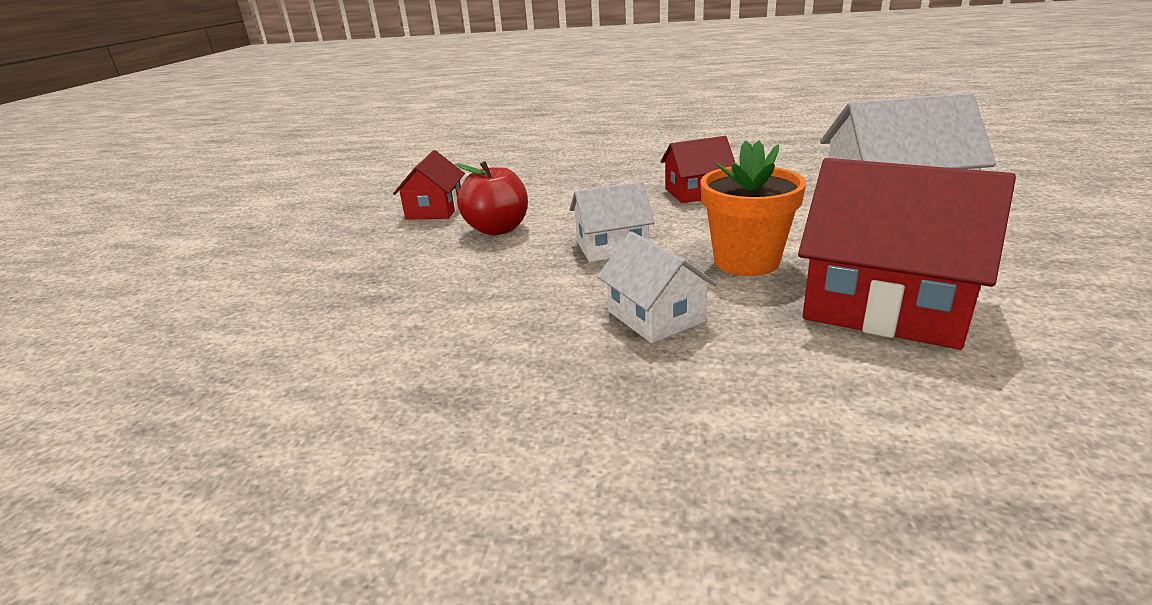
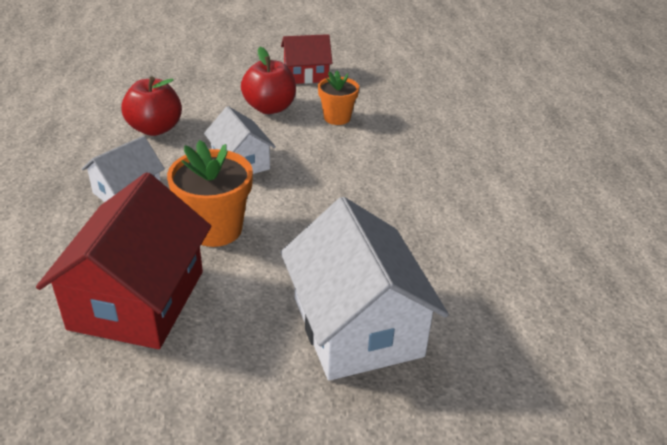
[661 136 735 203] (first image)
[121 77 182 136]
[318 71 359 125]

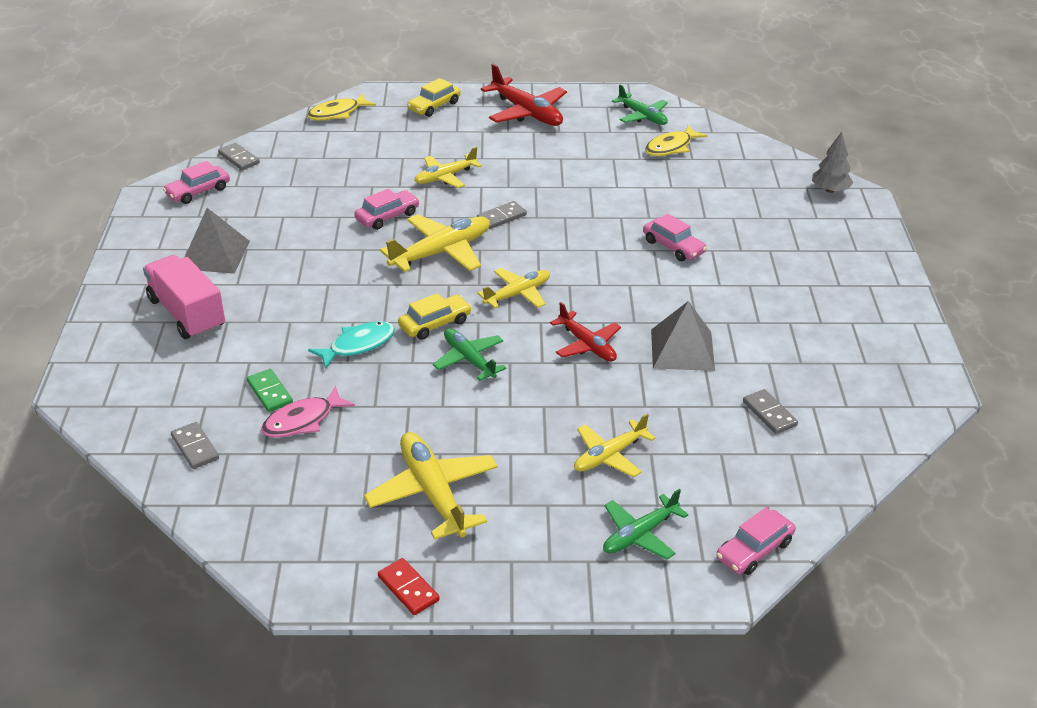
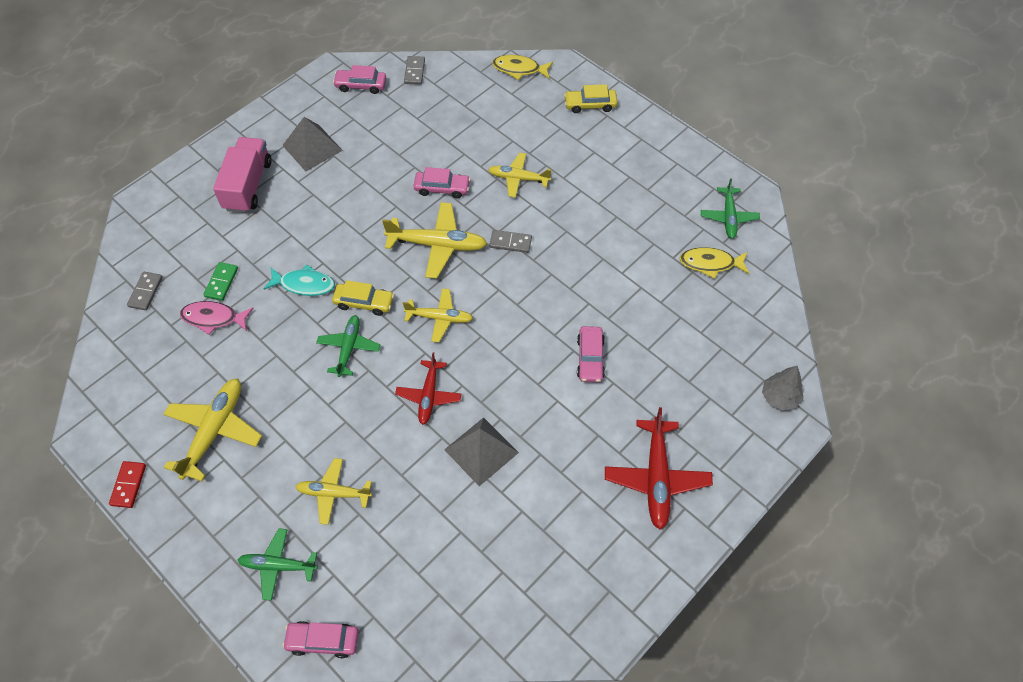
[605 407 713 529]
[743 389 798 434] (first image)

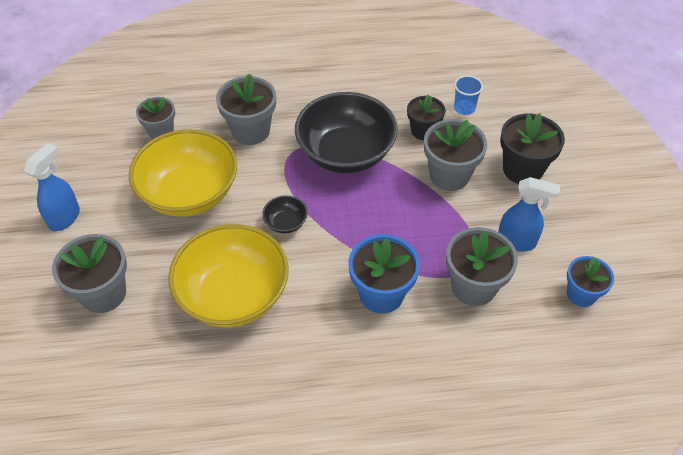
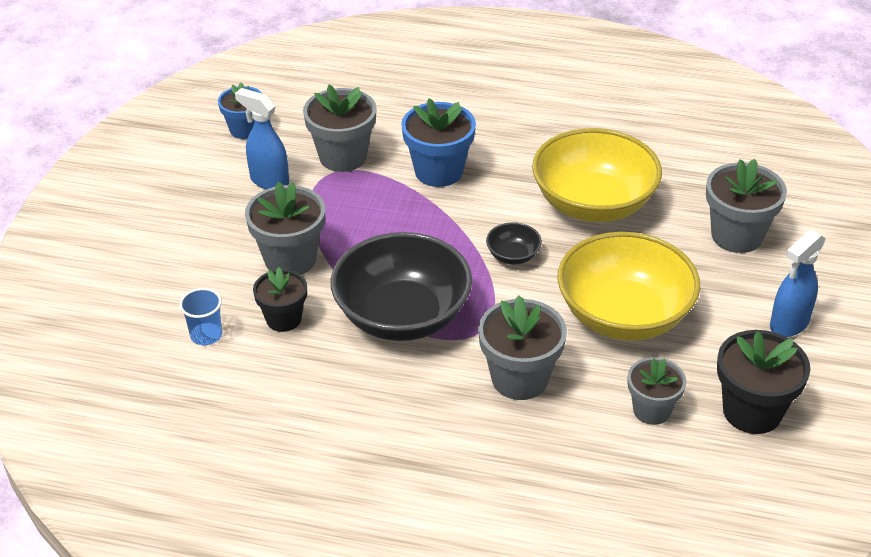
[717 330 811 434]

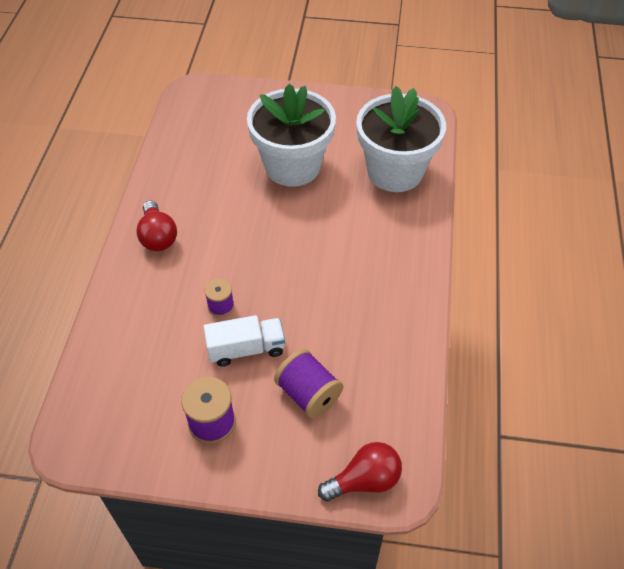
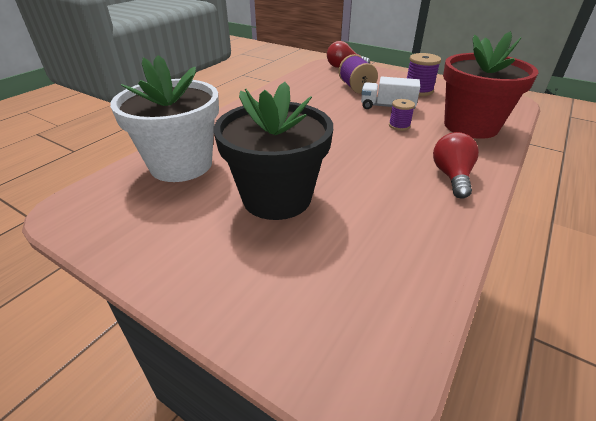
[214 82 333 220]
[443 31 538 139]

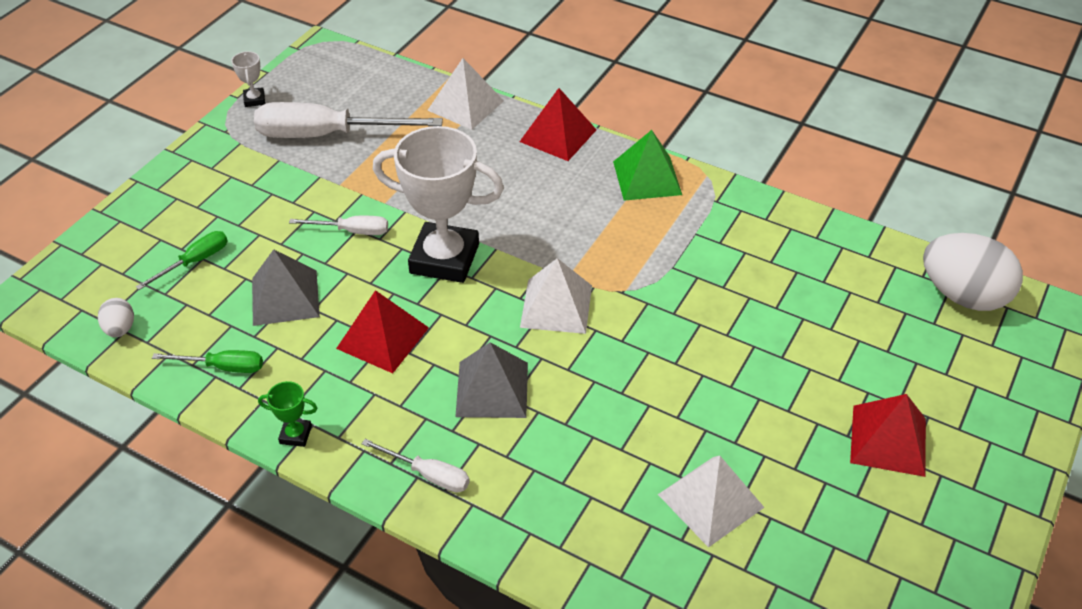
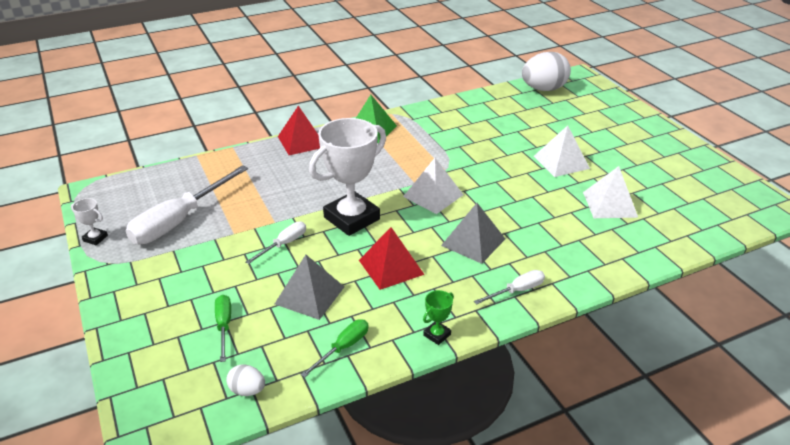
[534 125 590 177]
[850 394 926 477] (first image)

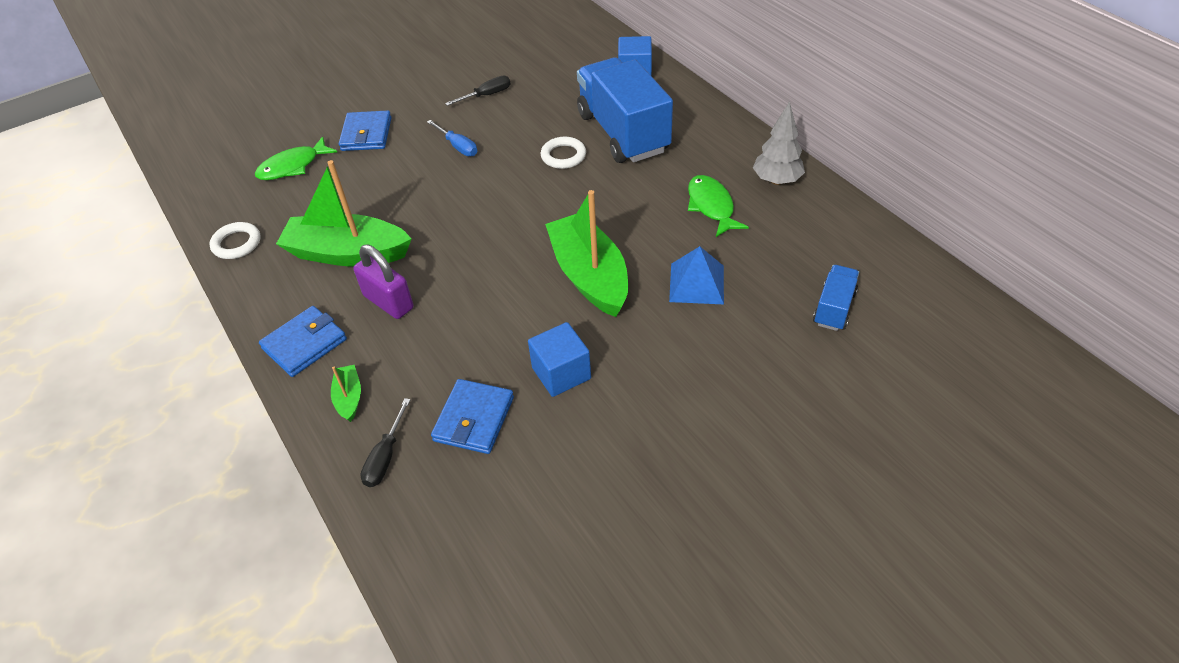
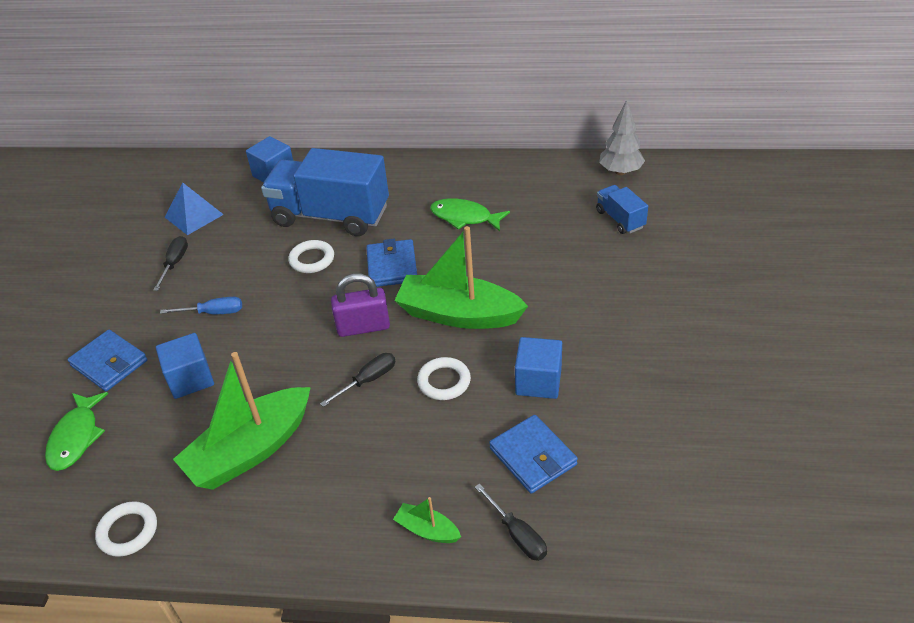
[366 239 417 287]
[331 274 390 337]
[165 182 224 235]
[599 100 645 175]
[156 333 214 399]
[320 353 396 407]
[417 357 471 400]

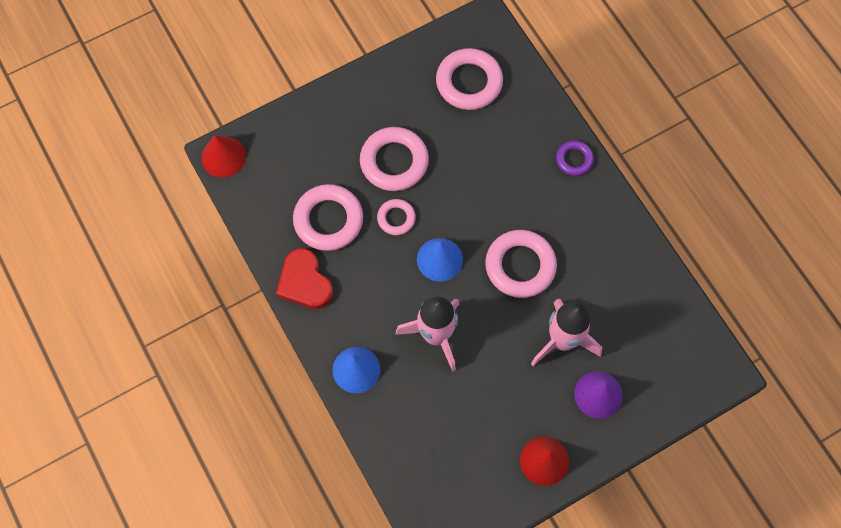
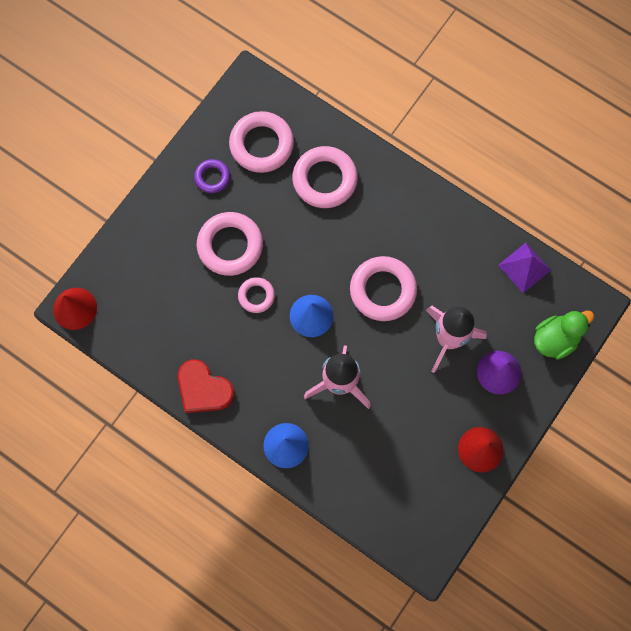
[292 146 358 208]
[194 159 230 193]
[498 243 551 293]
[534 310 594 360]

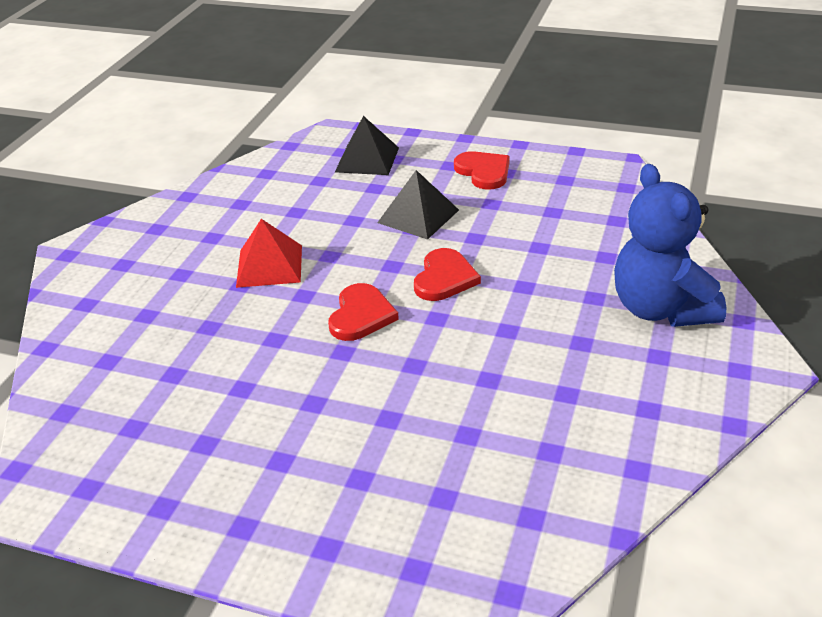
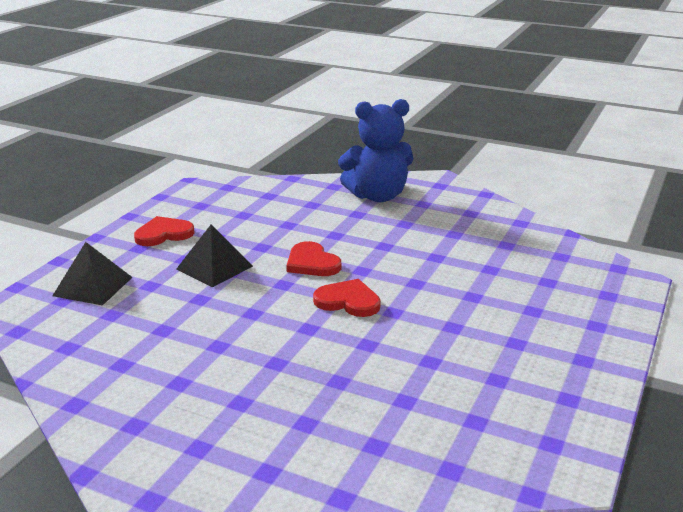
[236 219 302 288] (first image)
[286 241 341 276]

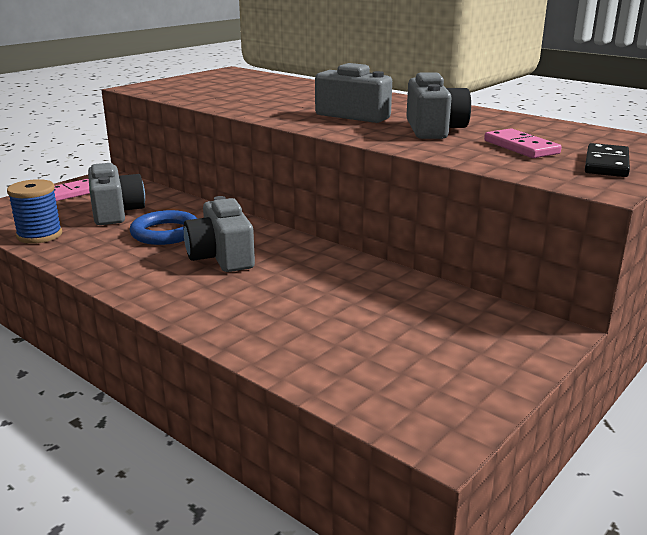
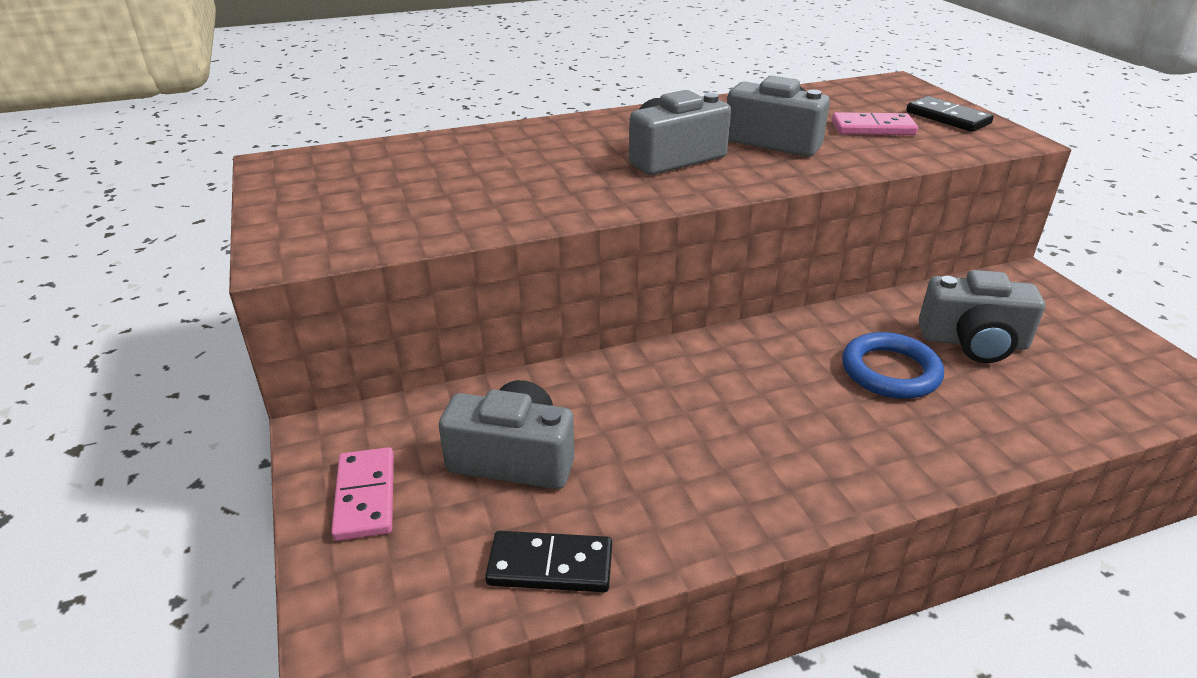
[485 531 612 592]
[842 332 944 399]
[919 270 1045 363]

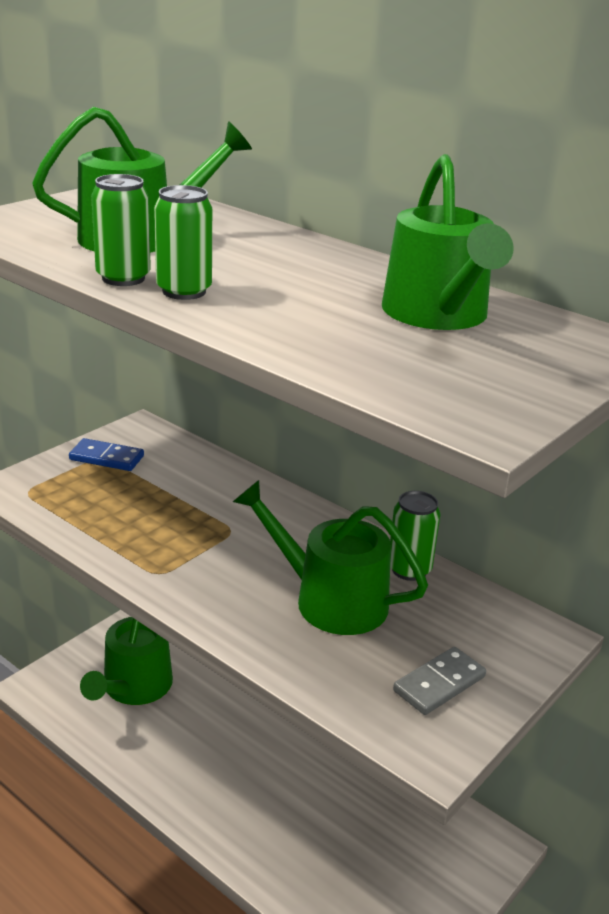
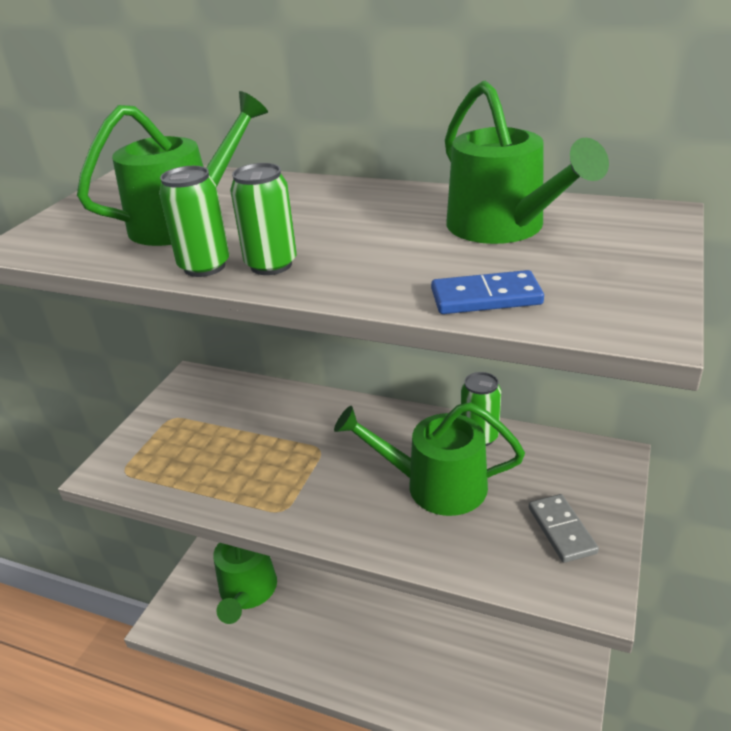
[431 270 544 314]
[529 494 599 563]

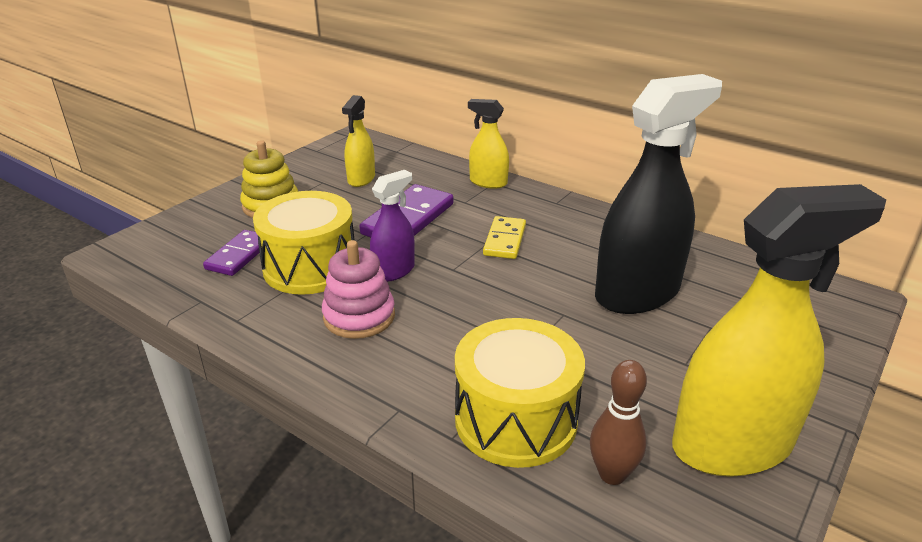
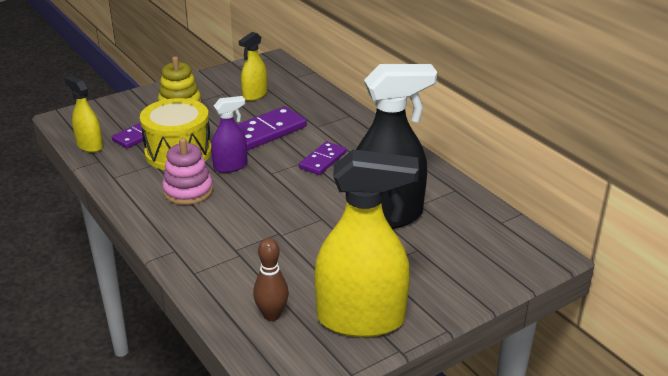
[455 318 585 468] (first image)
[64 76 103 152]
[299 141 346 175]

